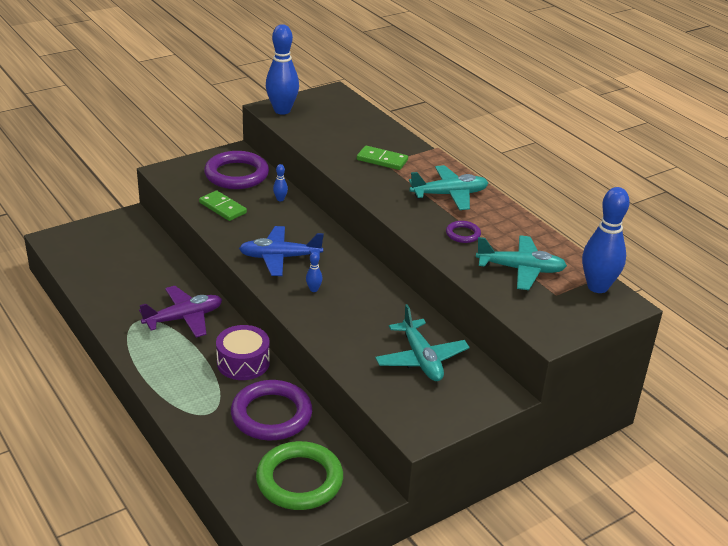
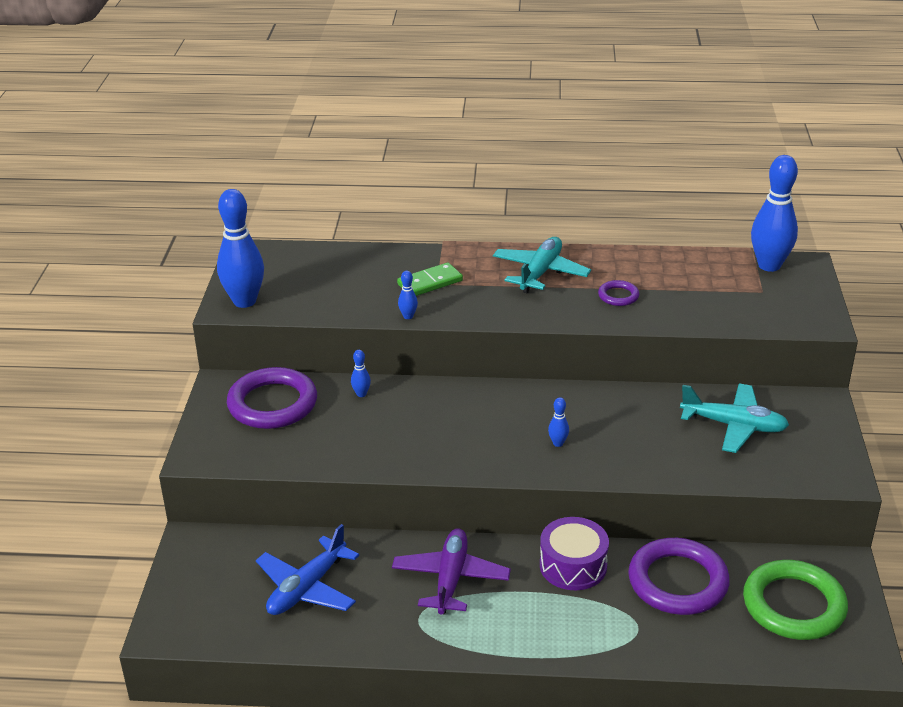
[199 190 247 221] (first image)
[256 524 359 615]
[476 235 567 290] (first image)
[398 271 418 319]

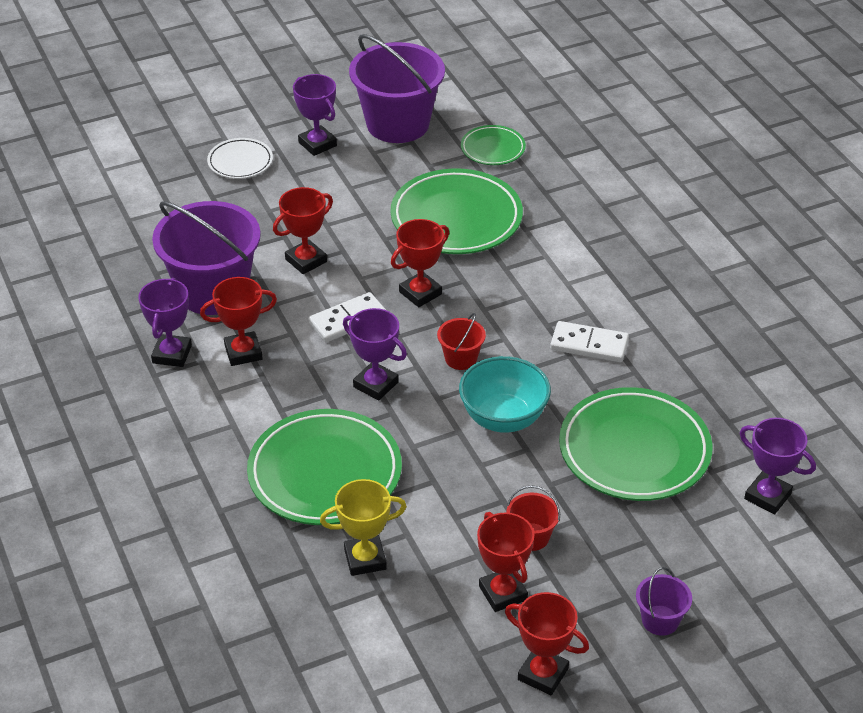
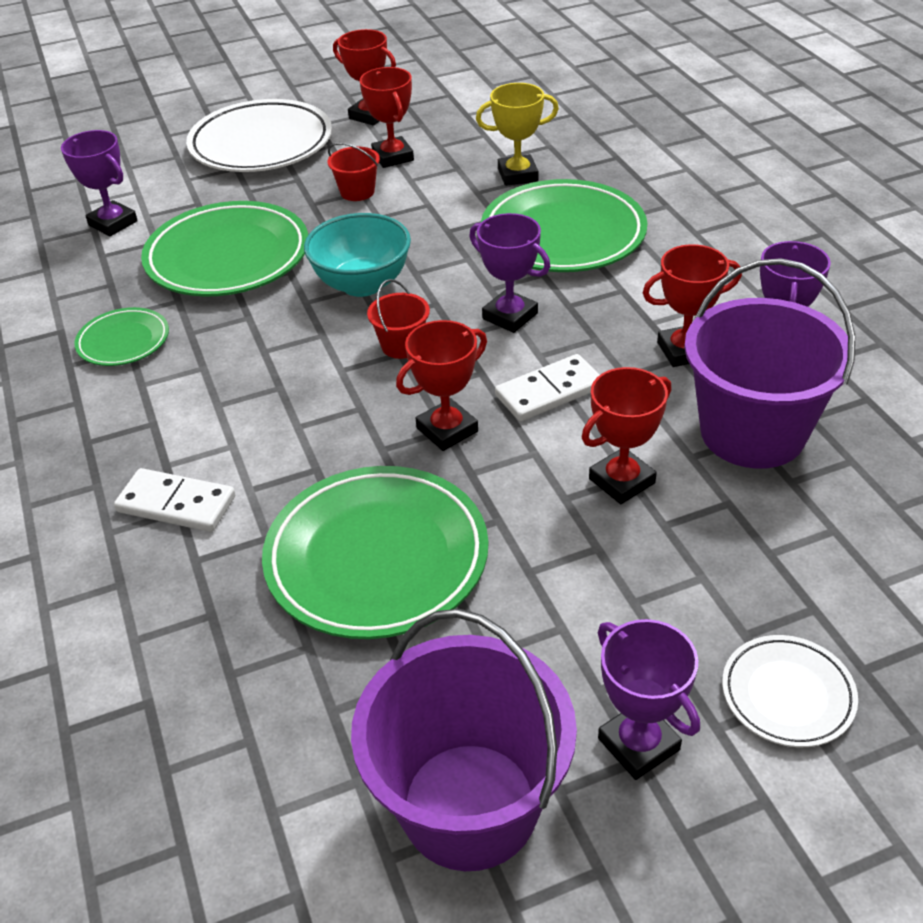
[74 307 169 366]
[114 468 235 532]
[186 99 332 172]

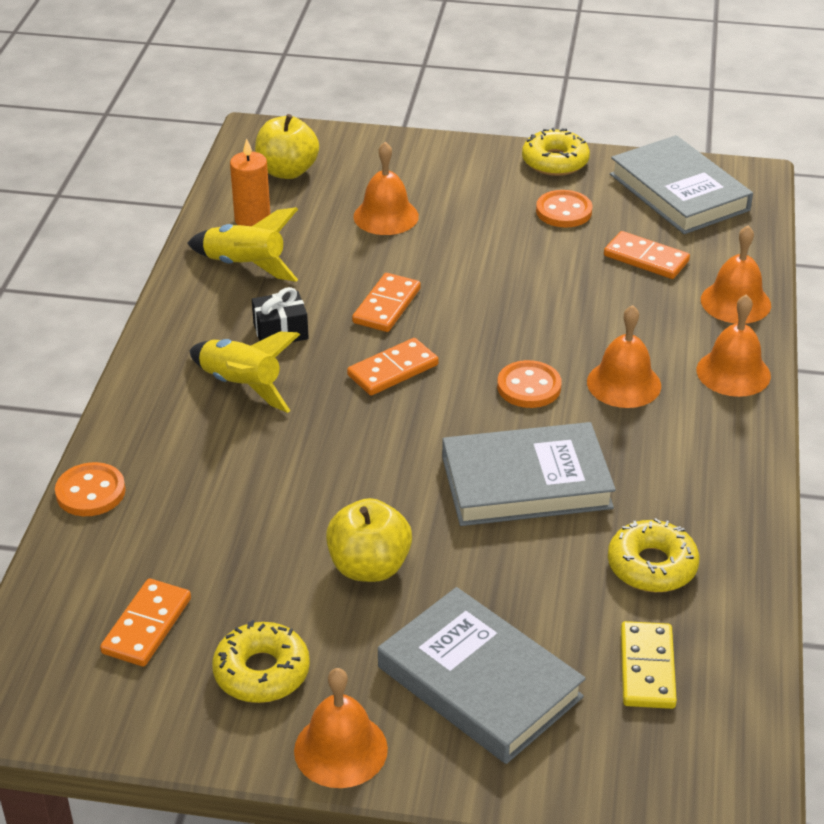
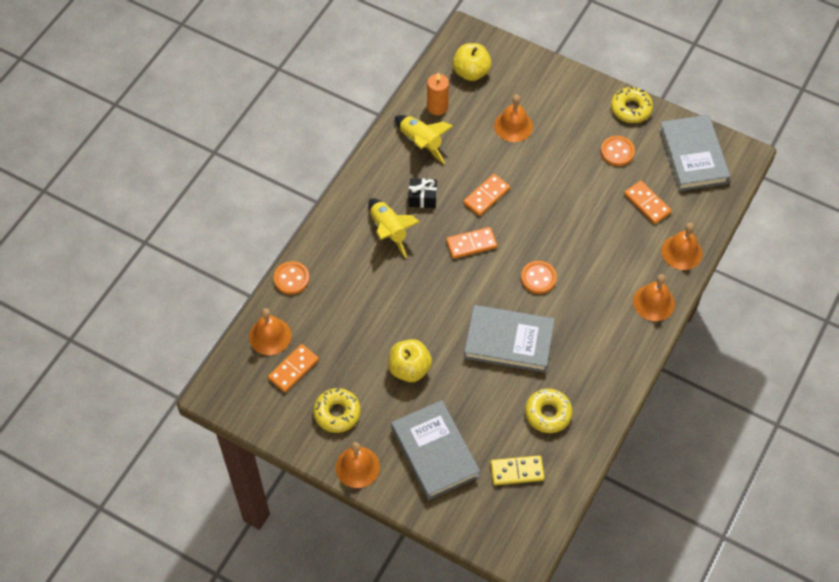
[249 308 291 355]
[490 455 545 485]

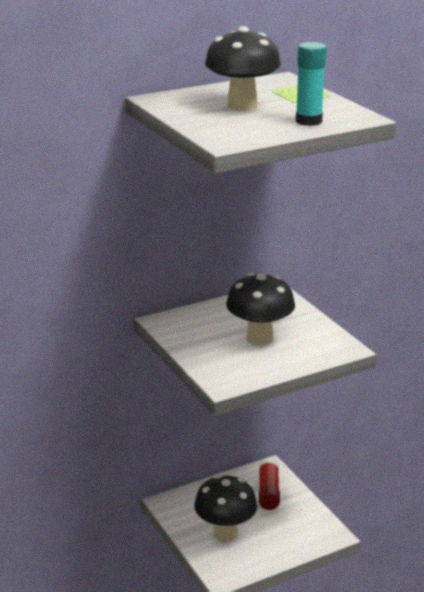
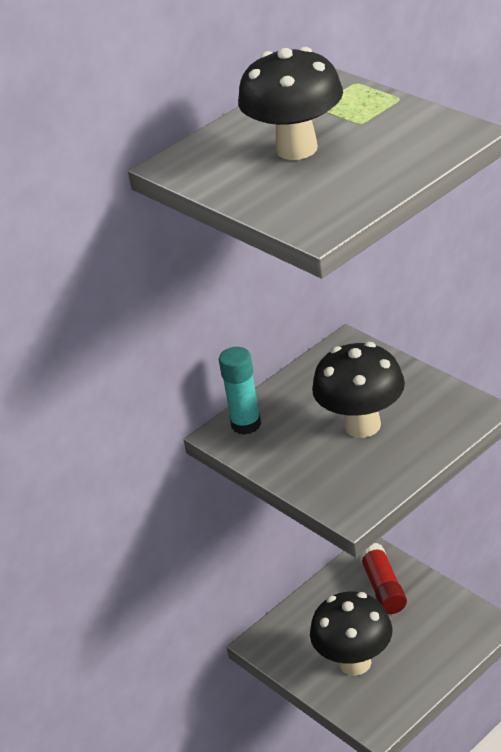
[219 347 261 435]

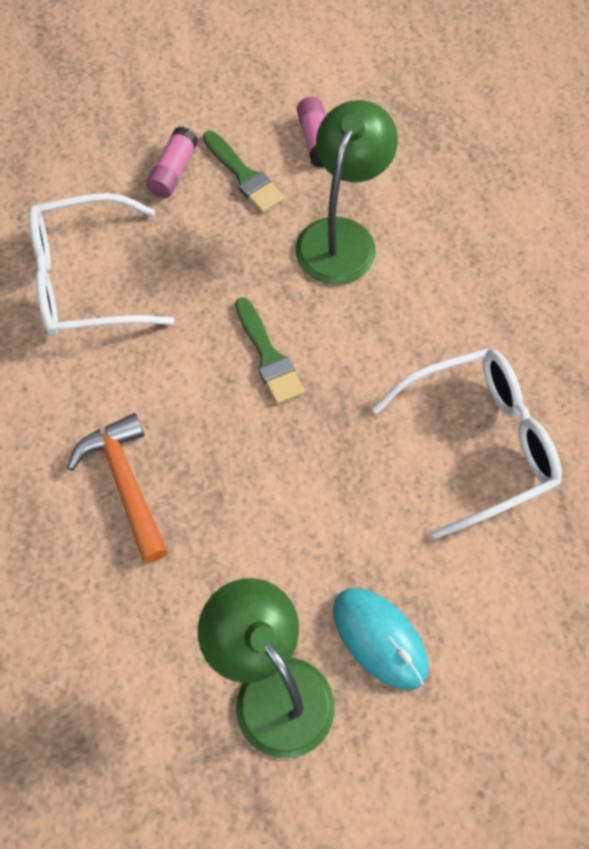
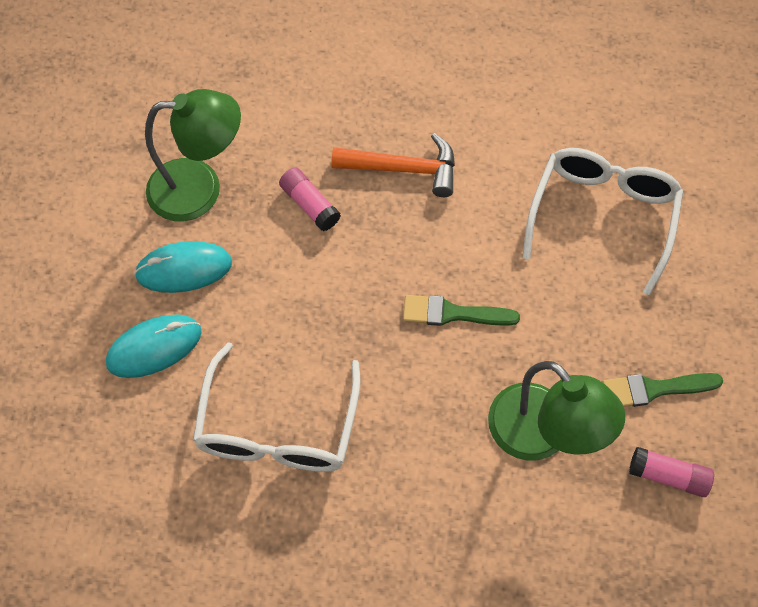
[279 167 341 231]
[106 314 202 378]

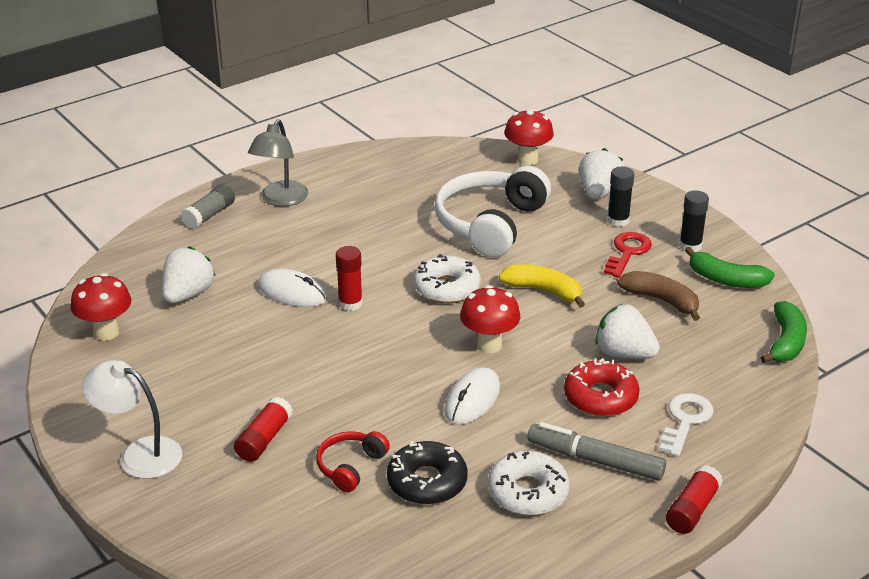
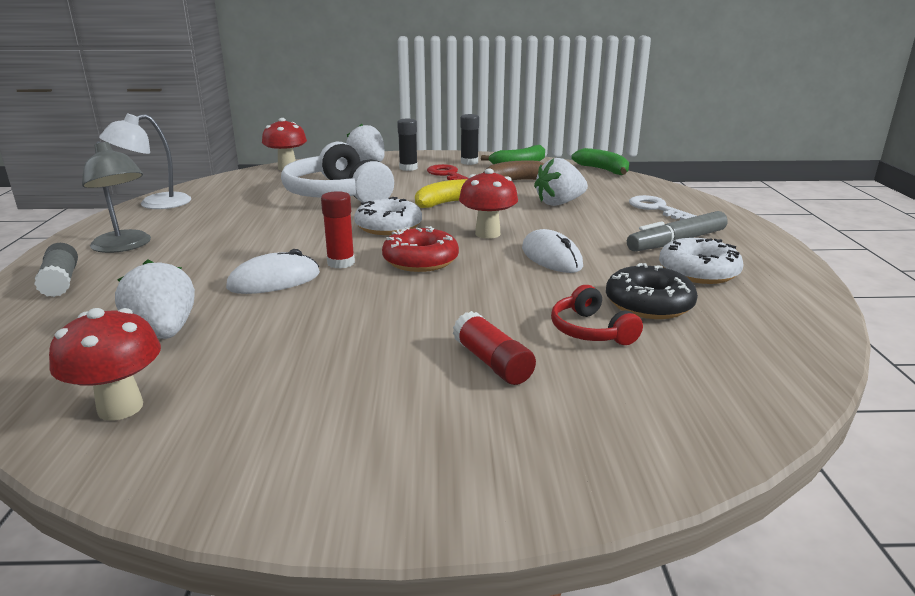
[99 113 191 209]
[382 226 459 272]
[666 465 723 534] (first image)

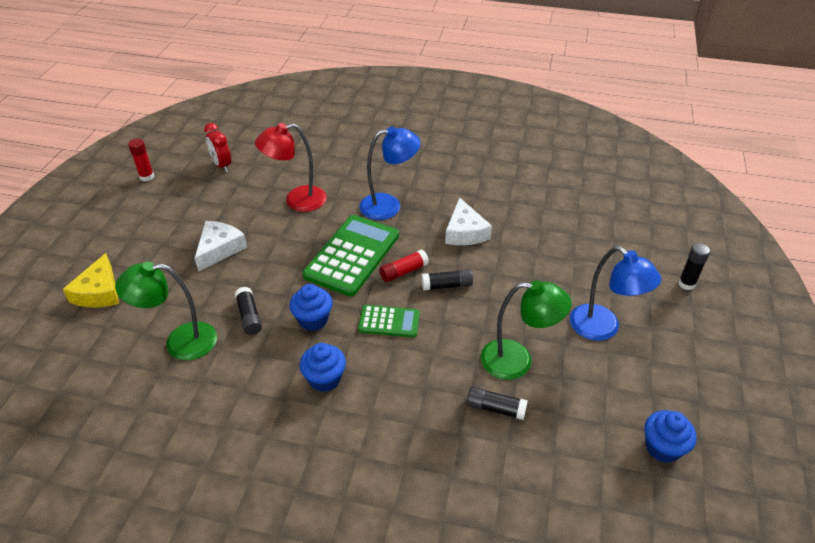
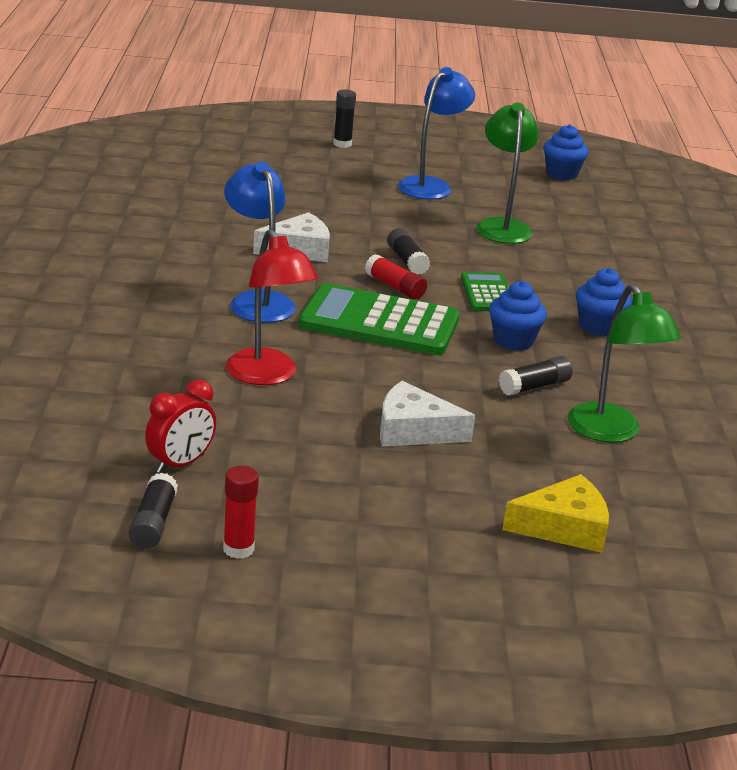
[129 472 178 549]

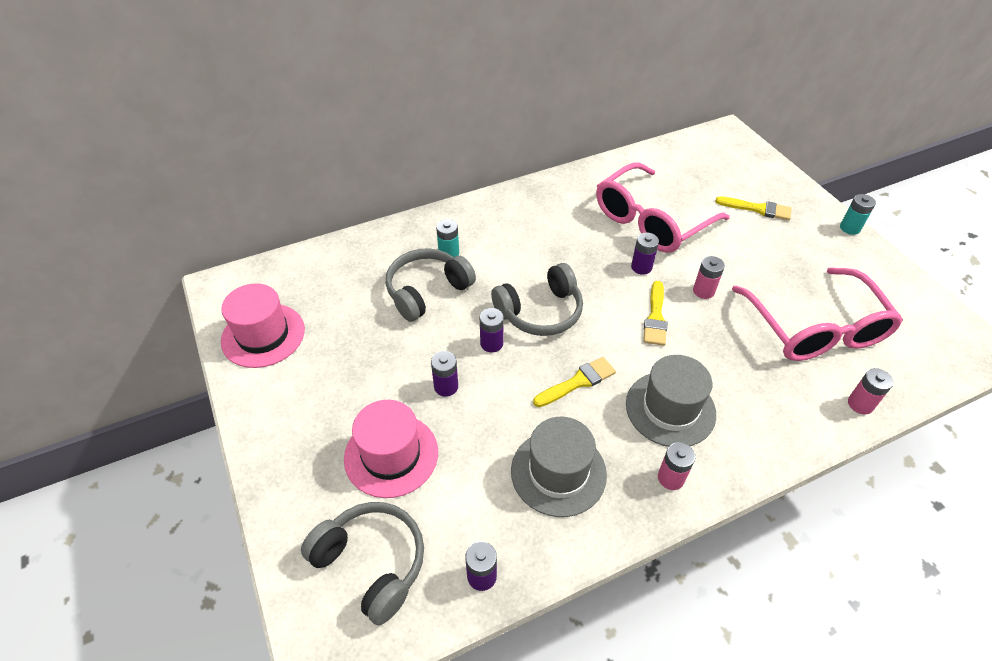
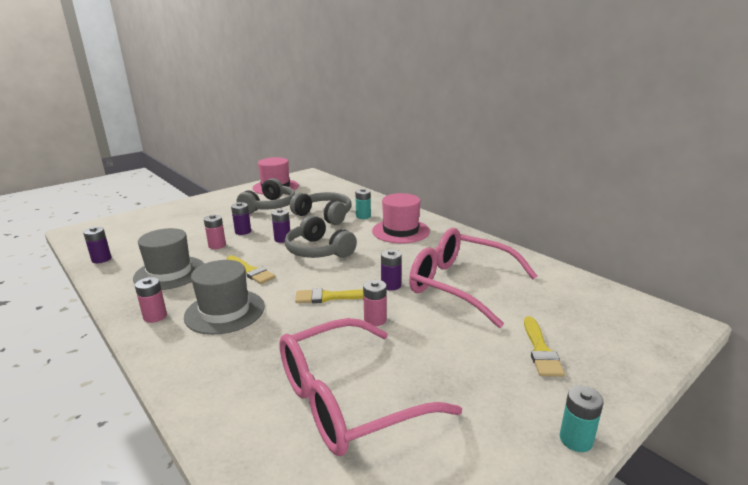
[237 178 295 214]
[372 193 430 243]
[204 214 226 249]

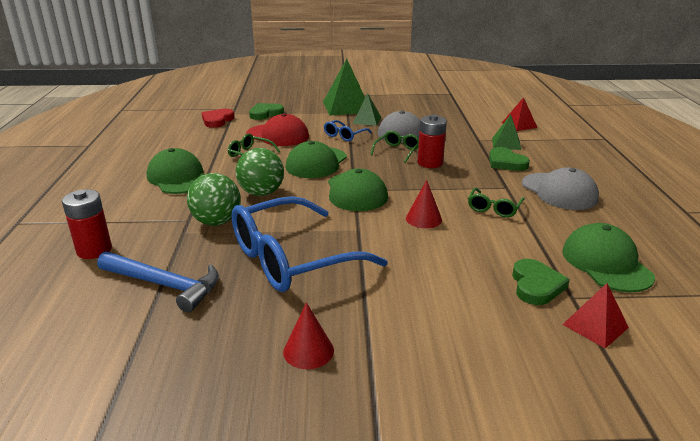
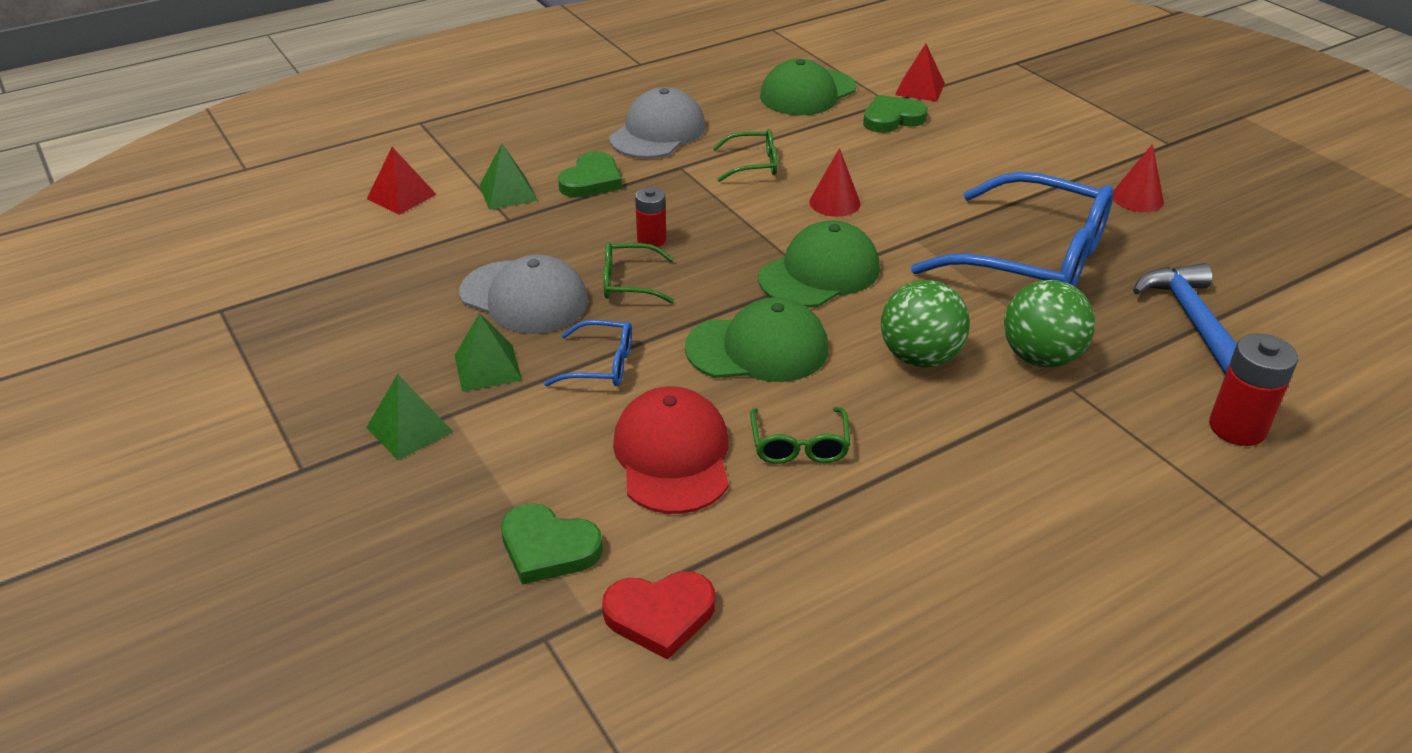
[147 148 204 194] (first image)
[366 374 453 460]
[635 187 666 247]

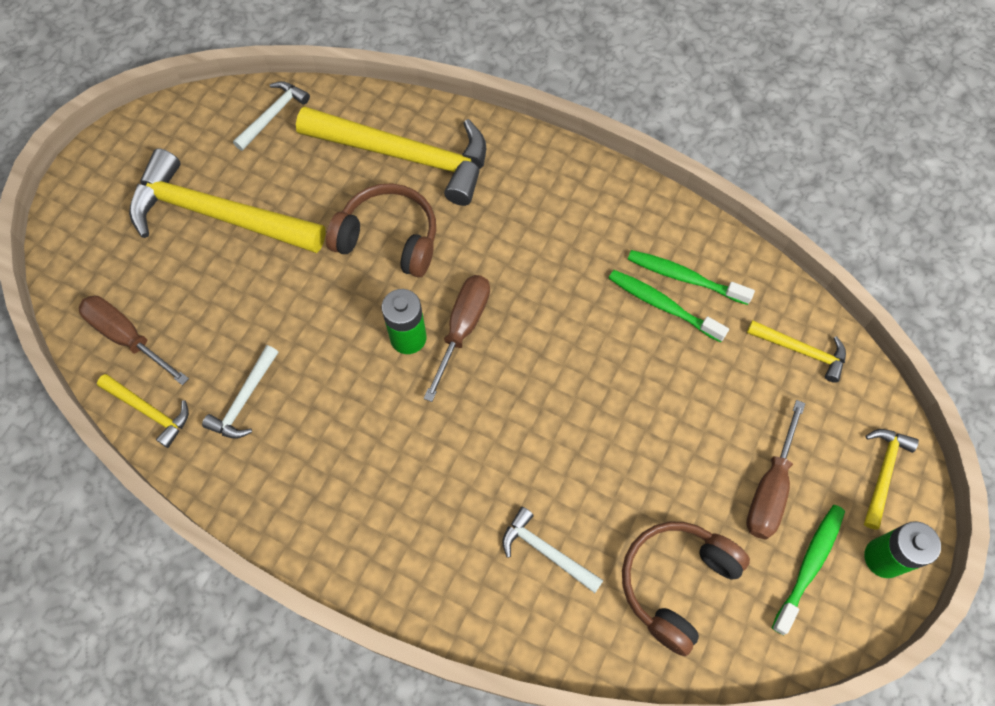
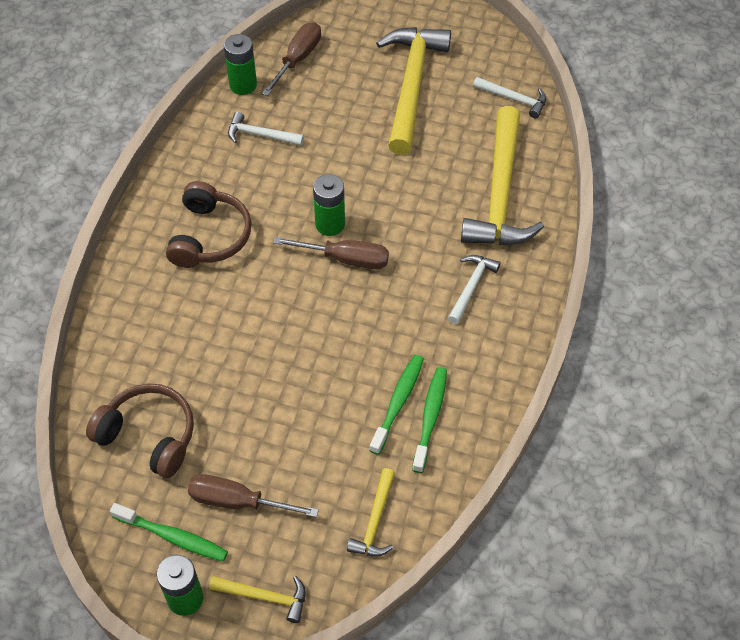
[224 34 257 95]
[166 181 251 268]
[448 255 501 324]

